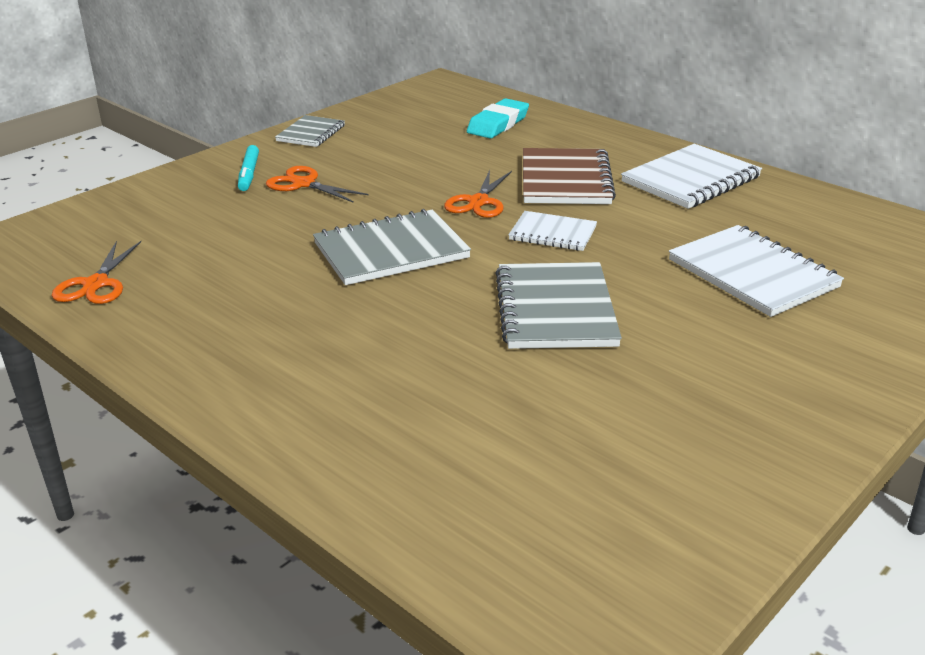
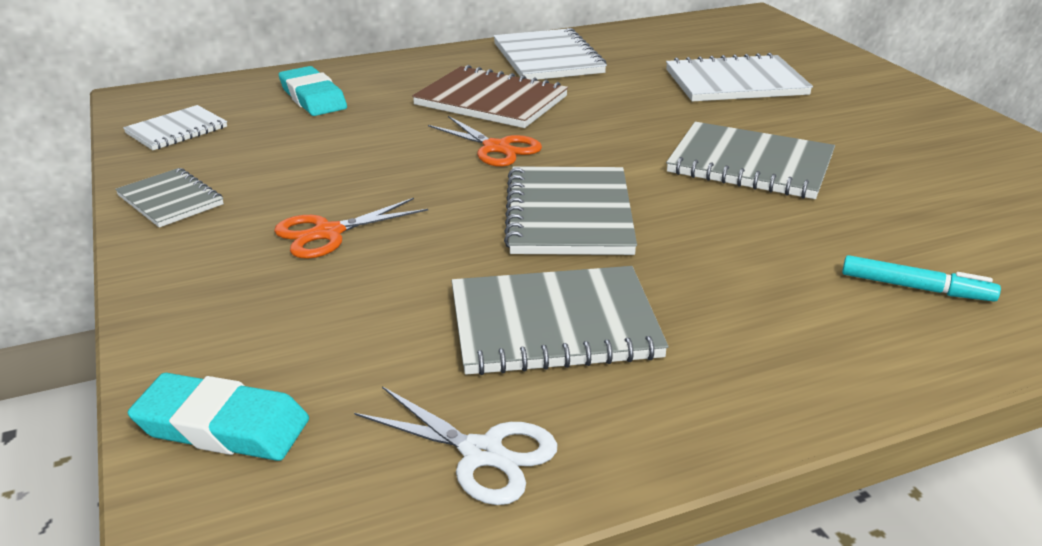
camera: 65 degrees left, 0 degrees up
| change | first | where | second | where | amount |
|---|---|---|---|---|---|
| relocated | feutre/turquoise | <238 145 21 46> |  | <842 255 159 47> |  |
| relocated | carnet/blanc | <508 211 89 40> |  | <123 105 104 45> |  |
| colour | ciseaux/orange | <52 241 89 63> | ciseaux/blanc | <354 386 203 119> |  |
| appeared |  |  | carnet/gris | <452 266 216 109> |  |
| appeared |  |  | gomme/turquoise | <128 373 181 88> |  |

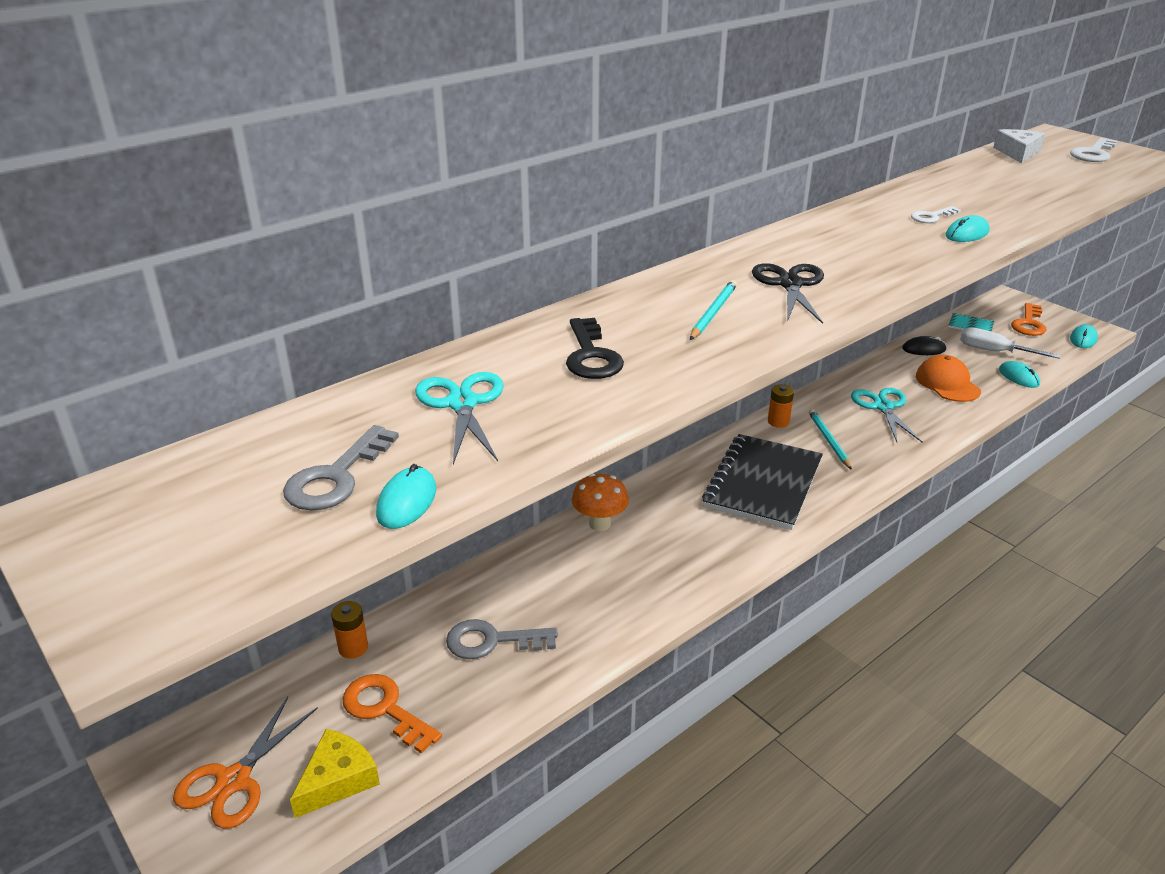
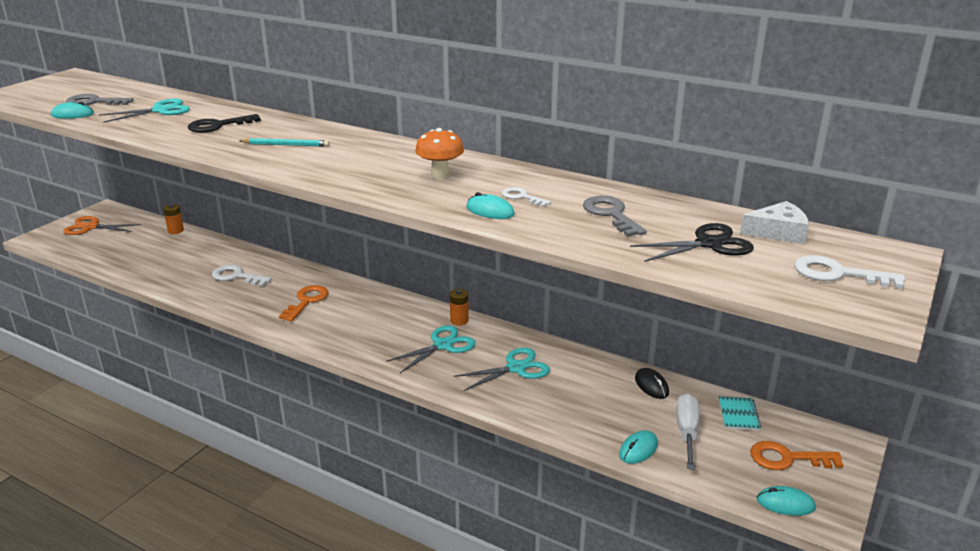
camera: 70 degrees right, 5 degrees down
| change | first | where | second | where | amount |
|---|---|---|---|---|---|
| relocated | ciseaux/noir | <752 263 72 61> |  | <630 223 124 39> |  |
| missing | casquette/orange | <916 355 65 47> |  |  |  |
| exchanged | crayon/turquoise | <809 409 43 61> | ciseaux/turquoise | <386 325 90 48> |  |
| missing | carnet/noir | <702 434 121 96> |  |  |  |
| relocated | champignon/orange | <572 474 57 57> |  | <415 128 49 51> |  |
| relocated | clé/gris | <446 619 112 40> |  | <583 196 64 41> |  |
| relocated | clé/orange | <342 674 100 80> |  | <279 285 50 36> |  |
| missing | fromage/jaune | <290 729 90 89> |  |  |  |
| appeared |  |  | clé/blanc | <212 265 60 21> |  |

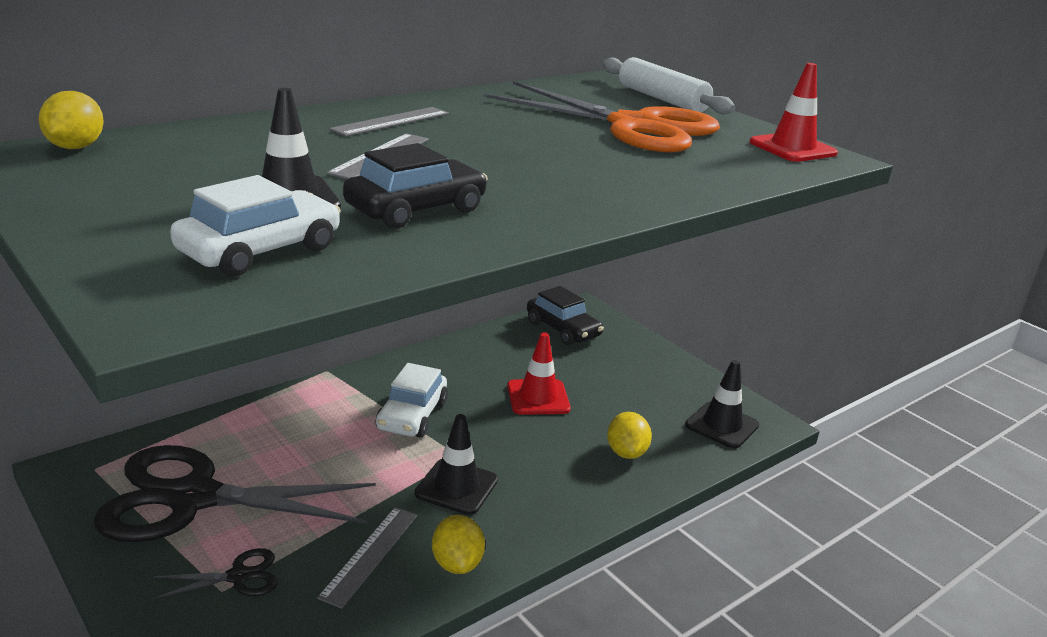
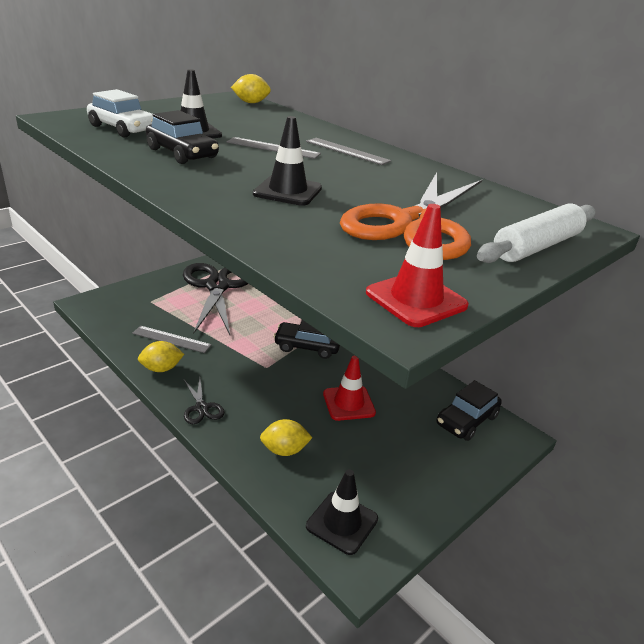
camera: 85 degrees right, 5 degrees up
| change | first | where | second | where | amount |
|---|---|---|---|---|---|
| colour | voiture/blanc | <376 363 72 75> | voiture/noir | <274 320 66 39> |  |
| relocated | cône de chantier/noir | <415 414 83 101> |  | <253 116 69 90> |  |
| relocated | ciseaux/noir | <152 548 126 51> |  | <184 378 40 46> |  |

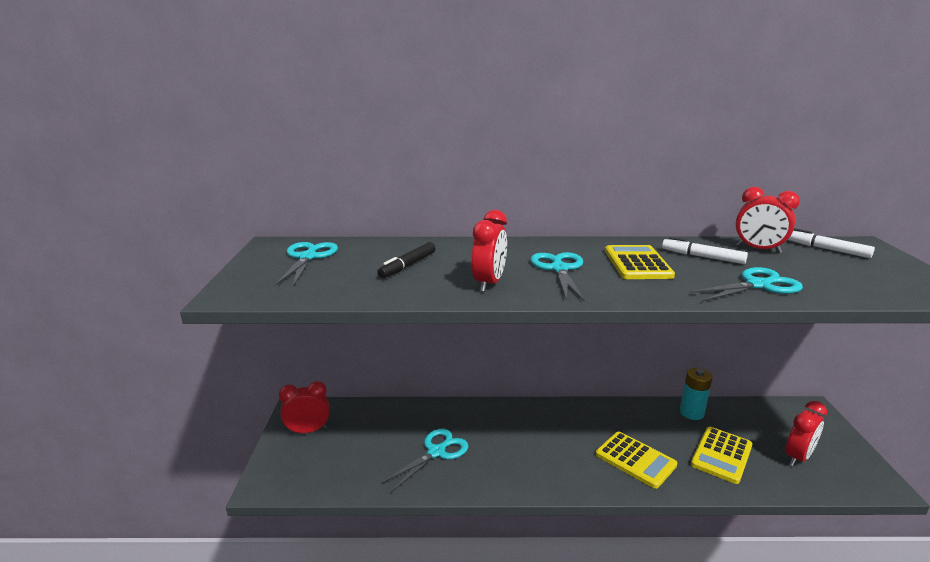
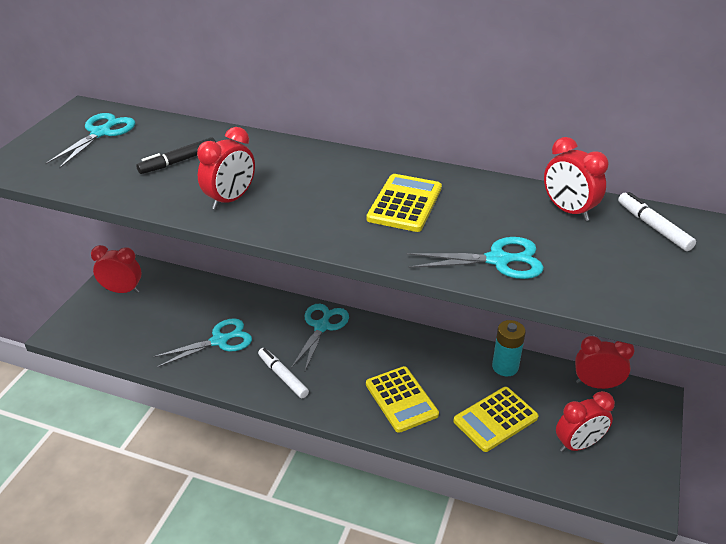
camera: 20 degrees right, 15 degrees up
| change | first | where | second | where | amount |
|---|---|---|---|---|---|
| relocated | feutre/blanc | <662 237 86 27> |  | <258 348 51 50> |  |
| relocated | ciseaux/turquoise | <530 252 55 50> |  | <291 304 58 67> |  |
| appeared |  |  | réveil/rouge | <575 336 59 53> |  |

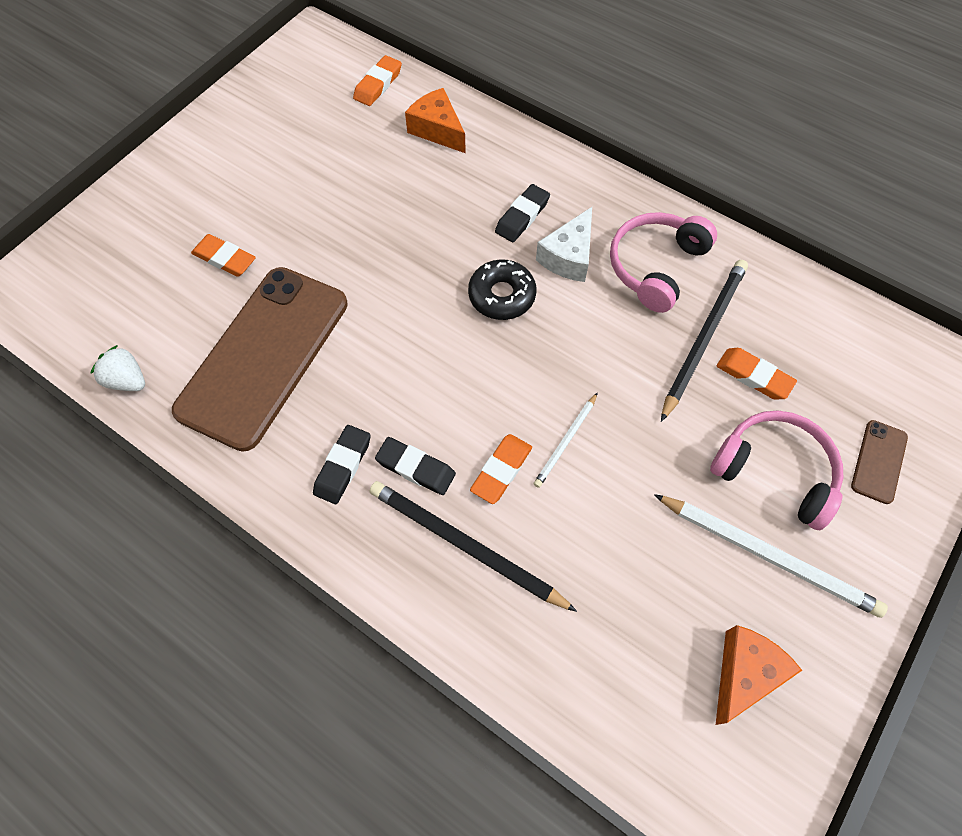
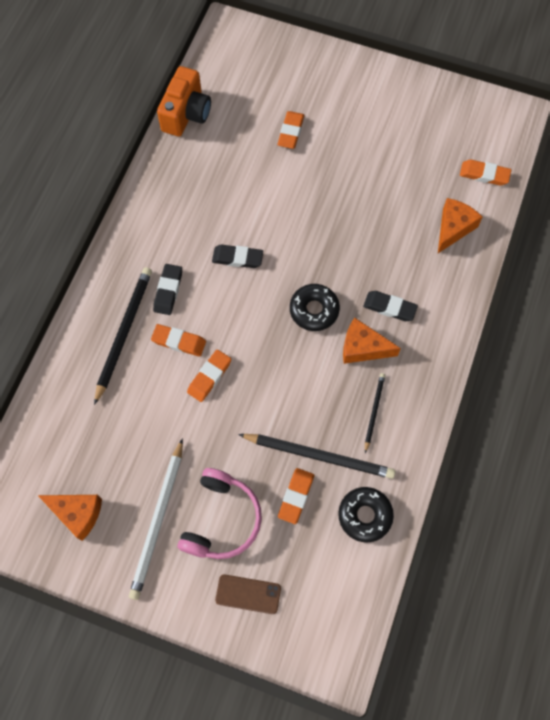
camera: 75 degrees right, 5 degrees up
| change | first | where | second | where | amount |
|---|---|---|---|---|---|
| colour | fromage/blanc | <536 207 56 75> | fromage/orange | <343 318 58 46> |  |
| exchanged | casque audio/rose | <610 212 107 101> | crayon/noir | <365 373 20 80> |  |
| missing | téléphone/marron | <172 267 176 185> |  |  |  |
| exchanged | fraise/blanc | <90 345 55 46> | appareil photo/orange | <157 66 54 70> |  |
| exchanged | crayon/blanc | <534 392 64 96> | gomme/orange | <187 349 44 53> |  |
| relocated | gomme/noir | <313 425 58 79> |  | <212 245 51 23> |  |
| appeared |  |  | beignet/noir | <338 487 56 55> |  |

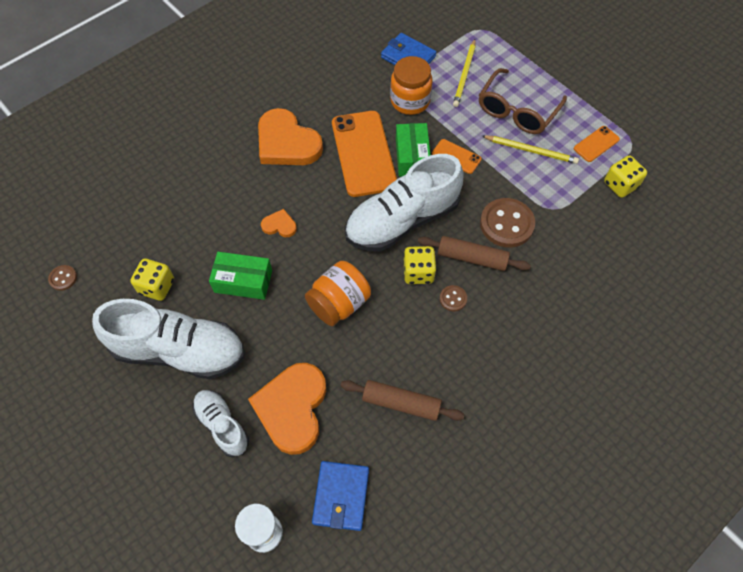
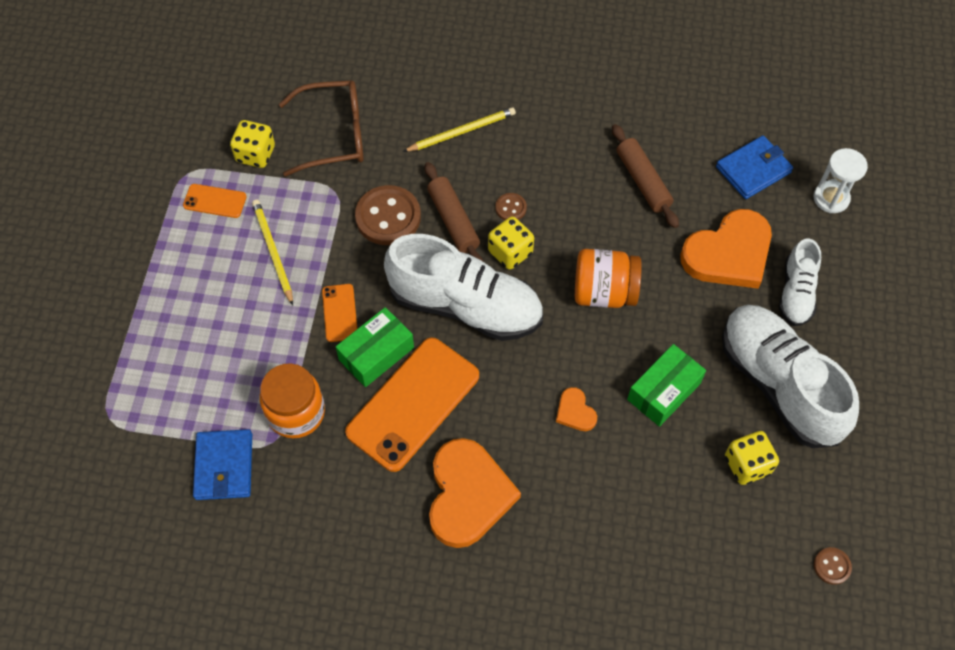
camera: 130 degrees left, 0 degrees up
| change | first | where | second | where | amount |
|---|---|---|---|---|---|
| relocated | crayon/jaune | <453 39 22 68> |  | <403 107 113 45> |  |
| relocated | lunettes/marron | <479 68 88 66> |  | <279 80 85 96> |  |
| spun | boîte/vert | <209 252 63 48> |  | <627 344 79 83> | 75 degrees clockwise |

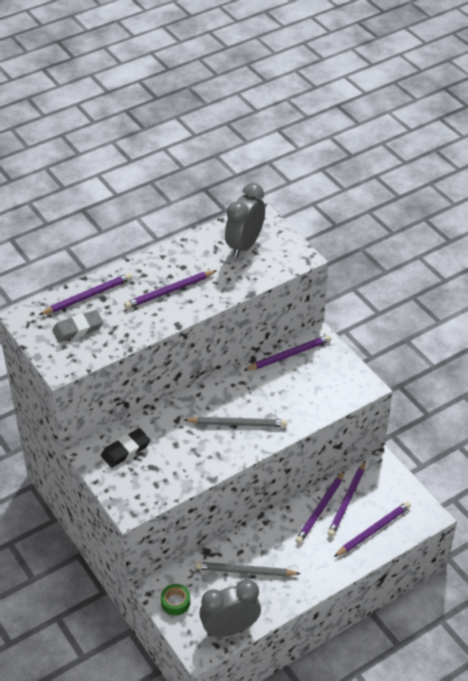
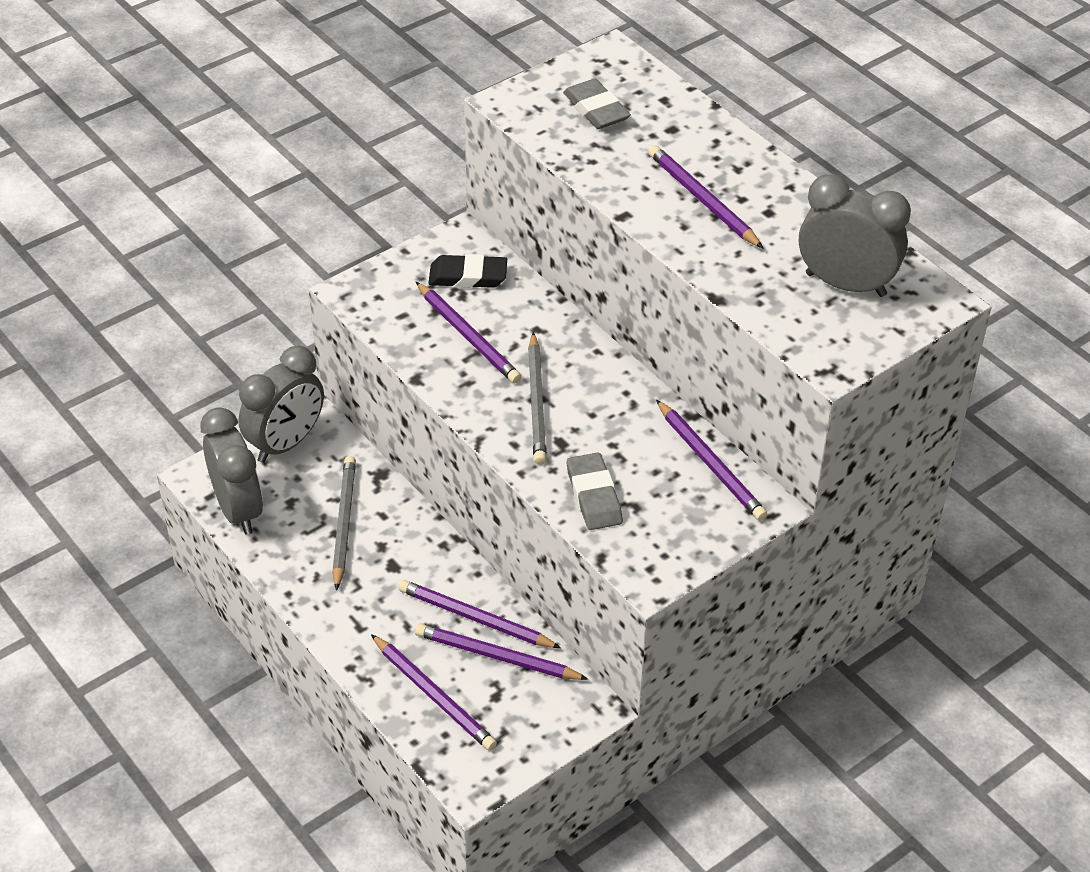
camera: 85 degrees right, 0 degrees up
| change | first | where | second | where | amount |
|---|---|---|---|---|---|
| relocated | crayon/violet | <39 273 93 42> |  | <416 282 106 101> |  |
| spun | gomme/noir | <101 428 49 40> |  | <428 254 79 34> | 45 degrees counterclockwise |
| exchanged | ruban adhésif/vert | <161 584 29 32> | réveil/gris | <239 346 85 117> |  |
| appeared |  |  | gomme/gris | <567 453 56 77> |  |

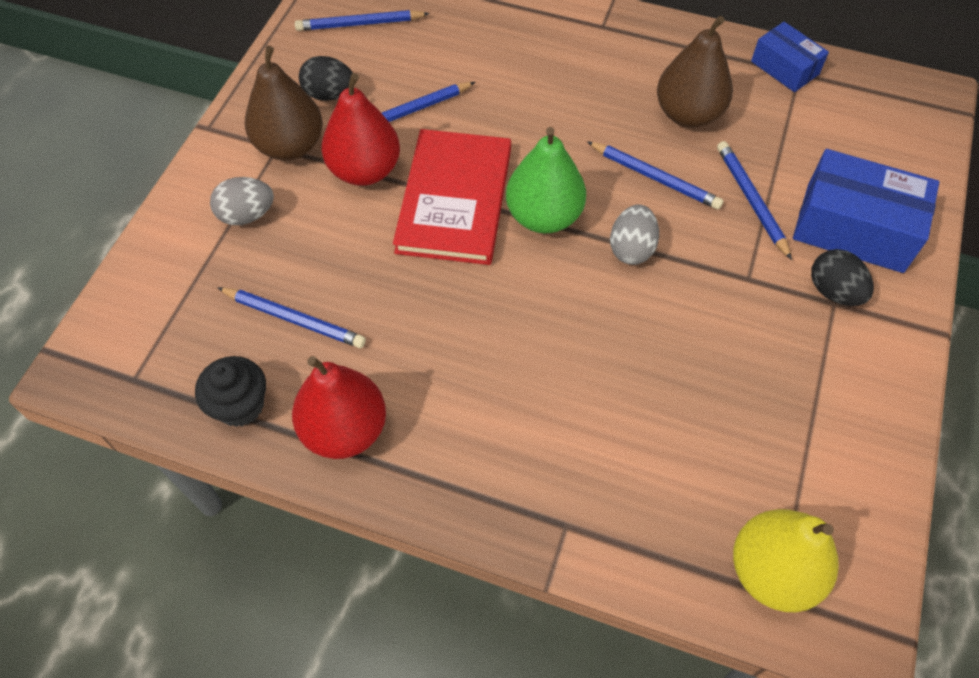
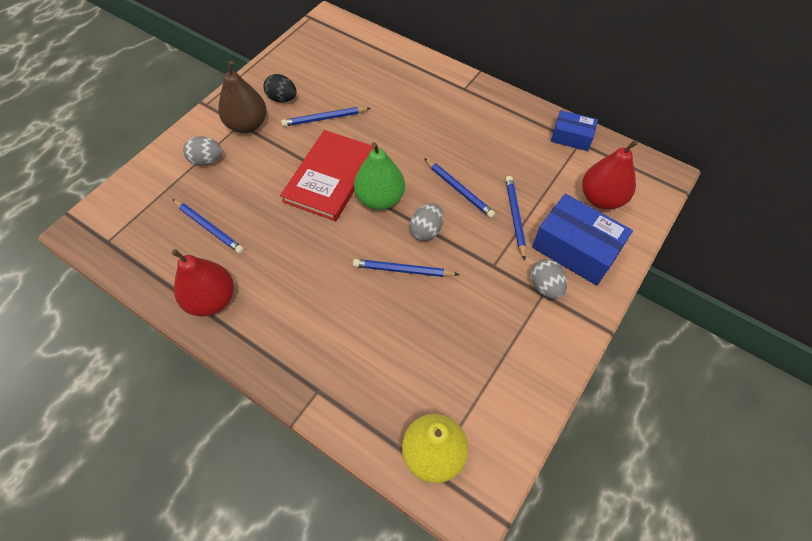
camera: 15 degrees right, 0 degrees up
| change | first | where | second | where | amount |
|---|---|---|---|---|---|
| relocated | crayon/bleu | <295 10 135 21> |  | <353 259 106 18> |  |
| missing | poire/marron | <657 16 76 112> |  |  |  |
| spun | boîte/bleu | <751 22 78 70> |  | <551 110 47 41> | 45 degrees counterclockwise |
| relocated | poire/rouge | <322 73 78 113> |  | <582 140 56 70> |  |
| colour | œuf/noir | <811 249 63 57> | œuf/gris | <531 259 36 40> |  |
| missing | muffin/noir | <195 356 71 71> |  |  |  |

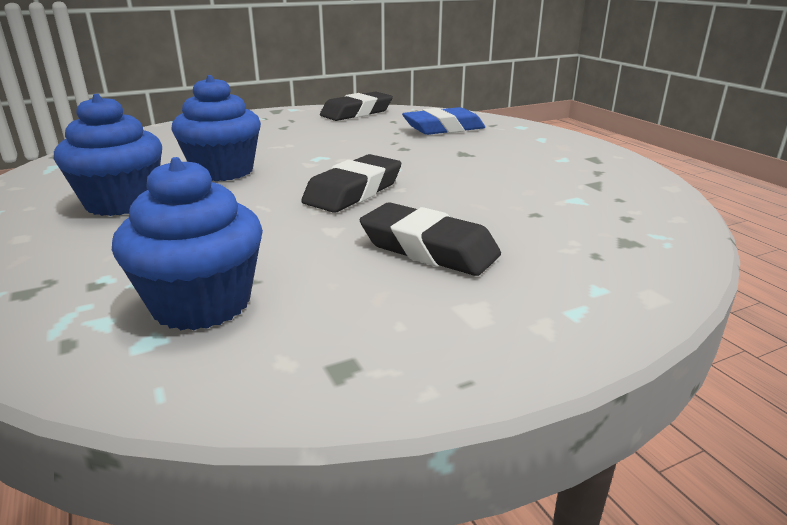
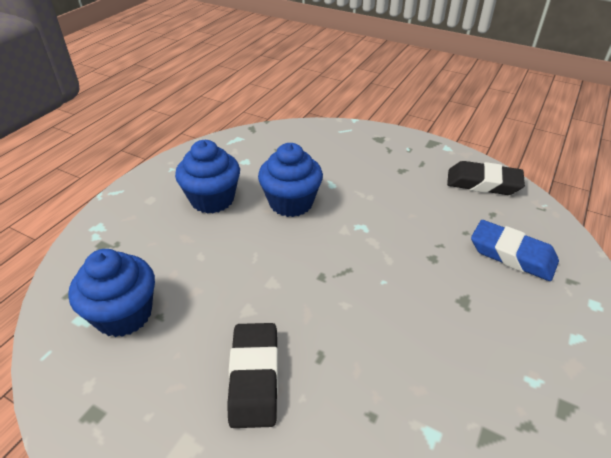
camera: 55 degrees right, 15 degrees up
| change | first | where | second | where | amount |
|---|---|---|---|---|---|
| missing | gomme/noir | <301 154 100 59> |  |  |  |

